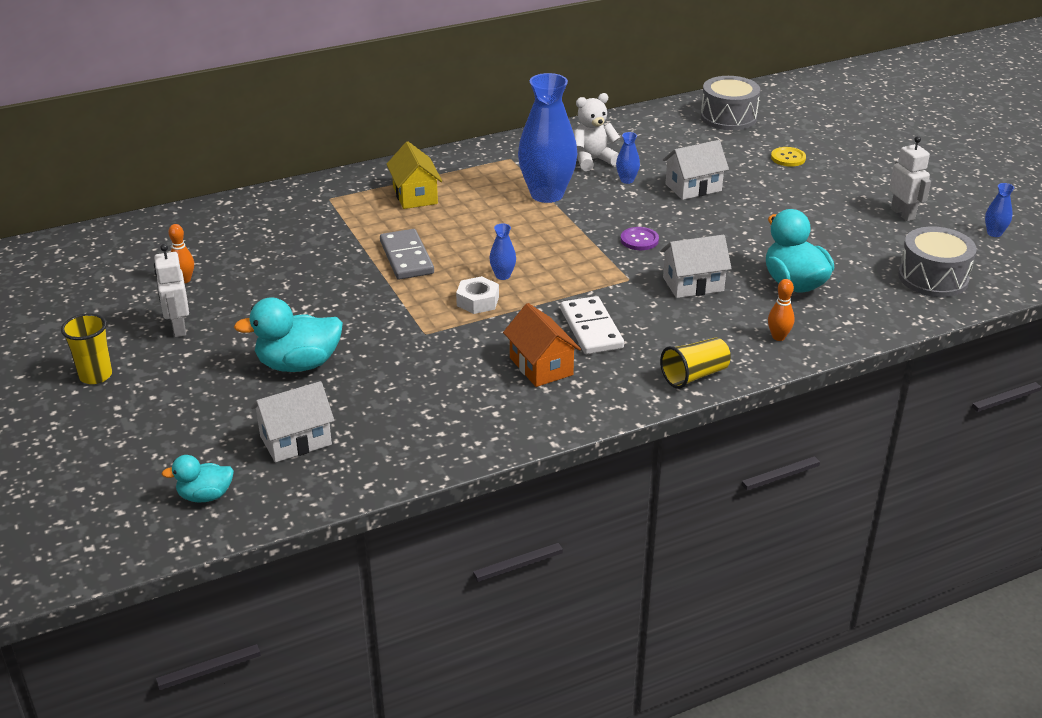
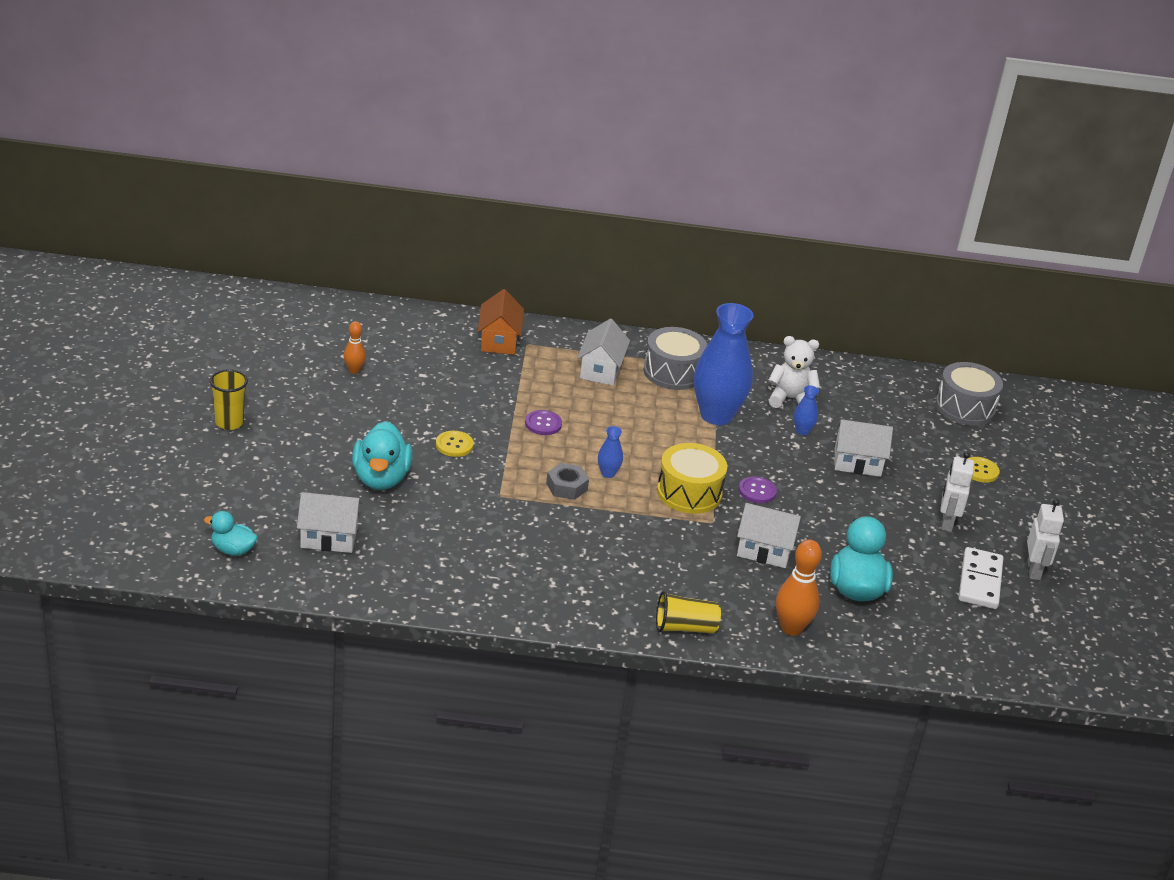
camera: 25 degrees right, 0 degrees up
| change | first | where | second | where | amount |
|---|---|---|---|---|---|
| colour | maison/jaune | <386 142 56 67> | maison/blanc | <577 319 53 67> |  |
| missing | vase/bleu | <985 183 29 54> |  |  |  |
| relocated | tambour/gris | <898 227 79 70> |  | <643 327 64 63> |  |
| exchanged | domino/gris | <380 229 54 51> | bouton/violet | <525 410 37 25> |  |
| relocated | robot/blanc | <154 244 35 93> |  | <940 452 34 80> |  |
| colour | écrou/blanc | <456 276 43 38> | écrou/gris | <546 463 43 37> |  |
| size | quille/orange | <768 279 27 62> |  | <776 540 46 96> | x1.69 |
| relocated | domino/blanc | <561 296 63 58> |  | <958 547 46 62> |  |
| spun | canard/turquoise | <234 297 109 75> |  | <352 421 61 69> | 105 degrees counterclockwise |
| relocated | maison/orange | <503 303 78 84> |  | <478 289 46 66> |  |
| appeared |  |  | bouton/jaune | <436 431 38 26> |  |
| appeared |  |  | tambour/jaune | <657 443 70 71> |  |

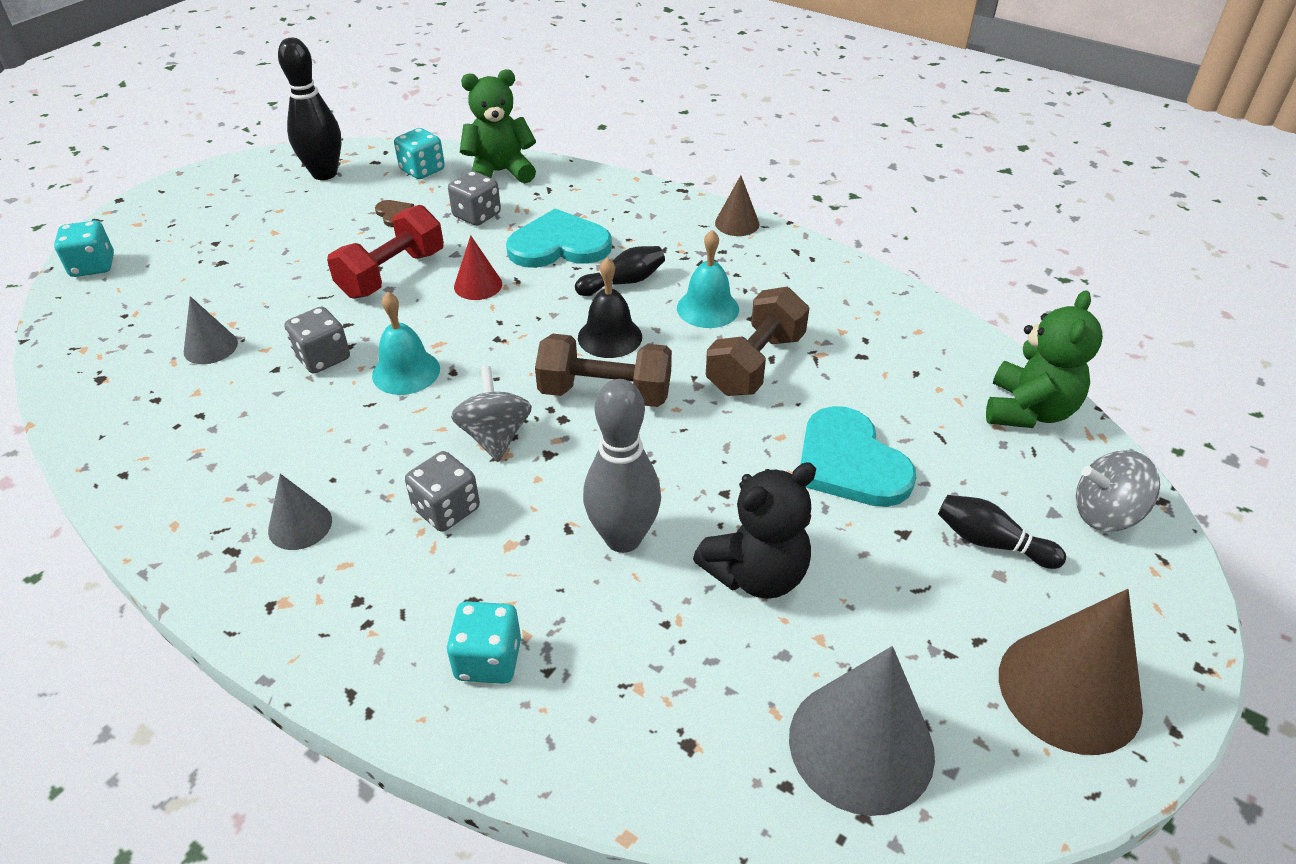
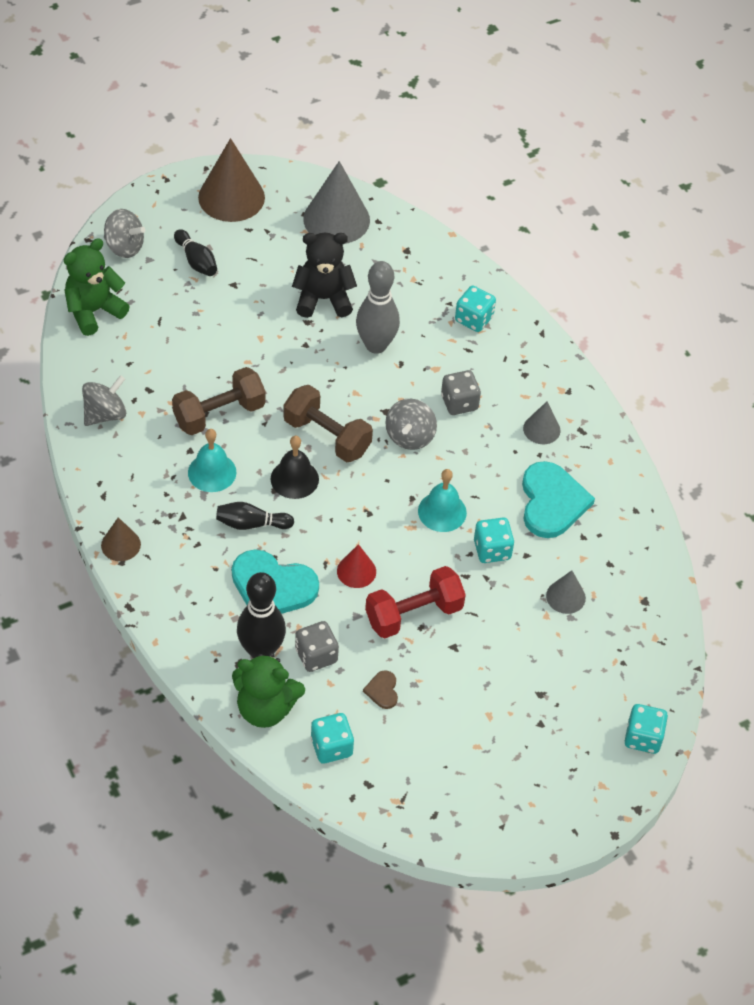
camera: 155 degrees left, 10 degrees up
| change | first | where | second | where | amount |
|---|---|---|---|---|---|
| relocated | quille/noir | <278 38 63 142> |  | <237 572 49 86> |  |
| colour | dé/gris | <285 307 65 67> | dé/turquoise | <474 518 40 45> |  |
| relocated | cœur/turquoise | <800 406 116 101> |  | <522 461 73 77> |  |
| appeared |  |  | toupie/gris | <82 375 44 51> |  |

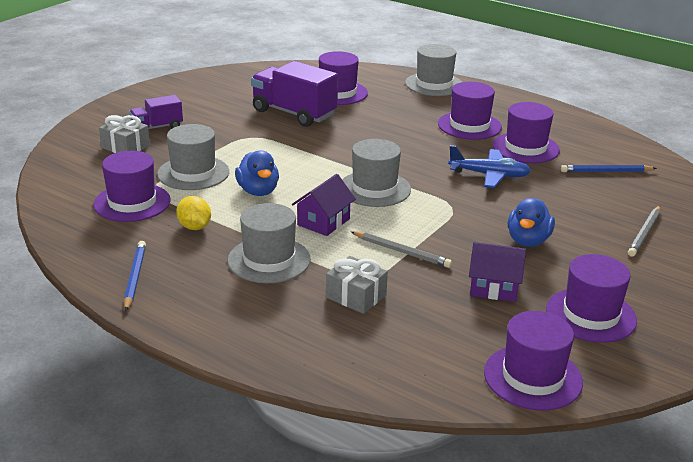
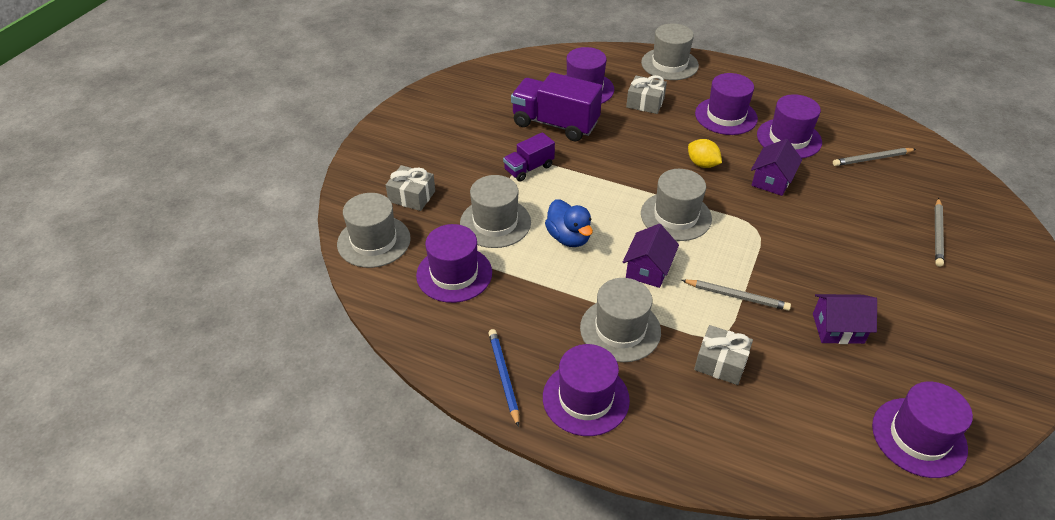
camera: 10 degrees left, 15 degrees up
| change | first | where | second | where | amount |
|---|---|---|---|---|---|
| relocated | camion/violet | <129 95 54 34> |  | <503 132 52 50> |  |
| exchanged | avion/bleu | <448 145 83 43> | maison/violet | <751 139 51 57> |  |
| colour | crayon/bleu | <561 165 96 7> | crayon/gris | <833 148 83 18> |  |
| relocated | citron/jaune | <176 196 35 34> |  | <688 139 34 29> |  |
| missing | canard/bleu | <508 198 47 49> |  |  |  |
| relocated | chapeau/violet | <546 254 91 89> |  | <543 344 87 92> |  |
| appeared |  |  | cadeau/gris | <626 75 41 39> |  |
| appeared |  |  | chapeau/gris | <337 193 74 75> |  |

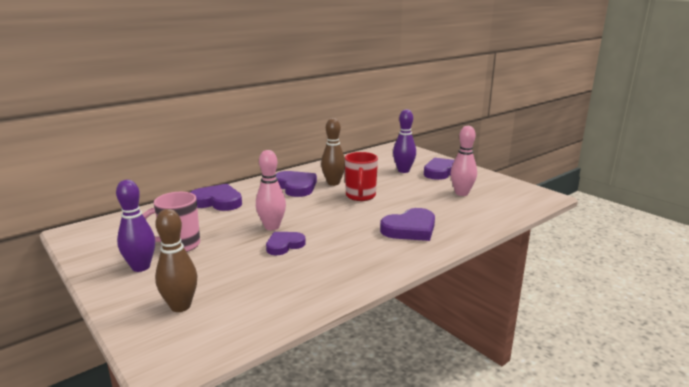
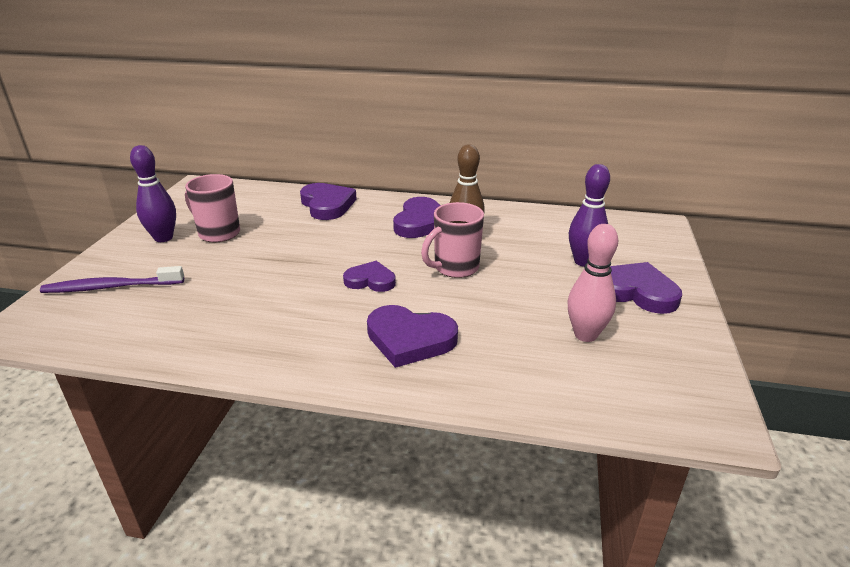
camera: 50 degrees right, 10 degrees up
| change | first | where | second | where | amount |
|---|---|---|---|---|---|
| missing | quille/rose | <256 150 30 80> |  |  |  |
| colour | tasse/rouge | <345 152 33 49> | tasse/rose | <421 202 63 76> |  |
| exchanged | quille/marron | <155 209 42 103> | brosse à dents/violet | <40 266 144 27> |  |
| relocated | cœur/violet | <266 232 40 23> |  | <343 261 53 31> |  |

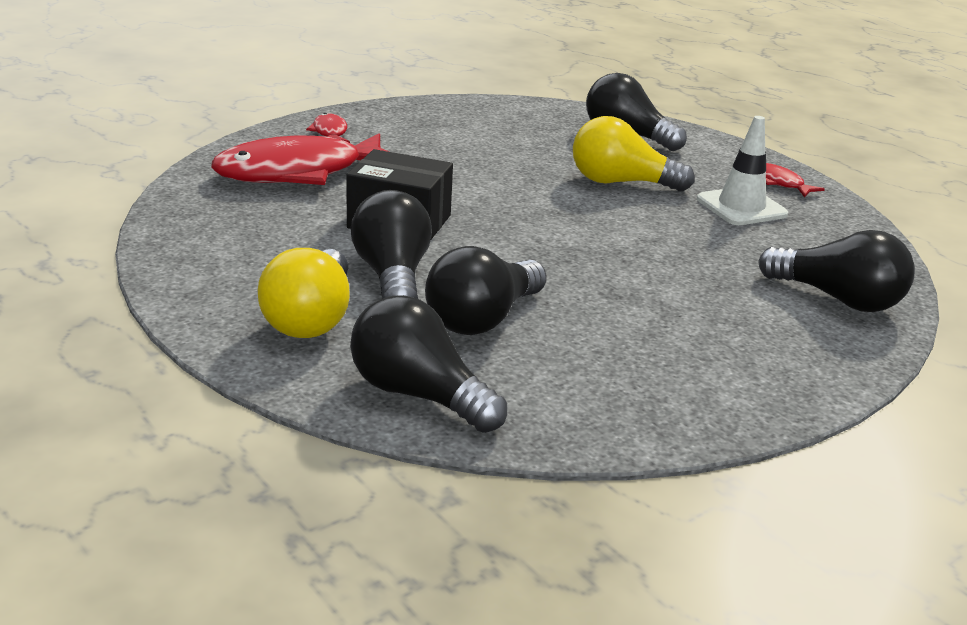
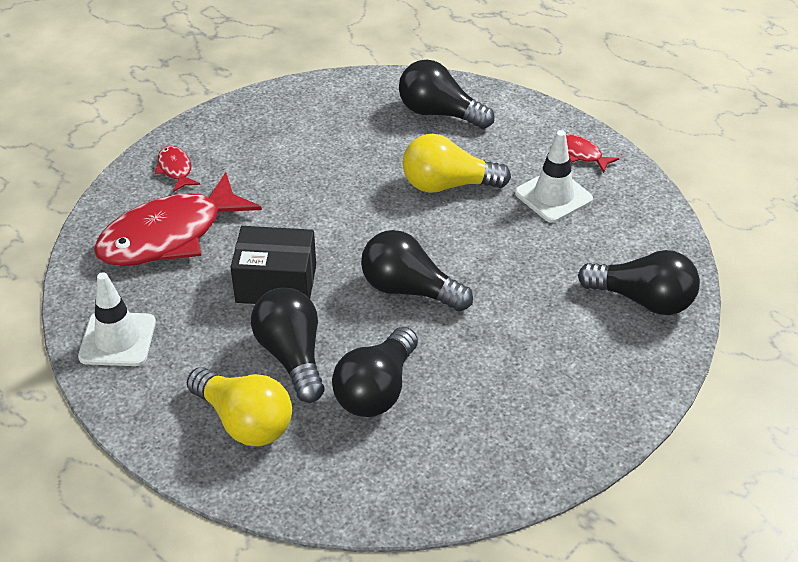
camera: 10 degrees left, 15 degrees up
| change | first | where | second | where | amount |
|---|---|---|---|---|---|
| spun | ampoule/jaune | <258 248 92 90> |  | <187 367 105 79> | 45 degrees counterclockwise |
| relocated | ampoule/noir | <350 295 157 138> |  | <361 230 112 81> |  |
| appeared |  |  | cône de chantier/blanc | <78 272 78 94> |  |

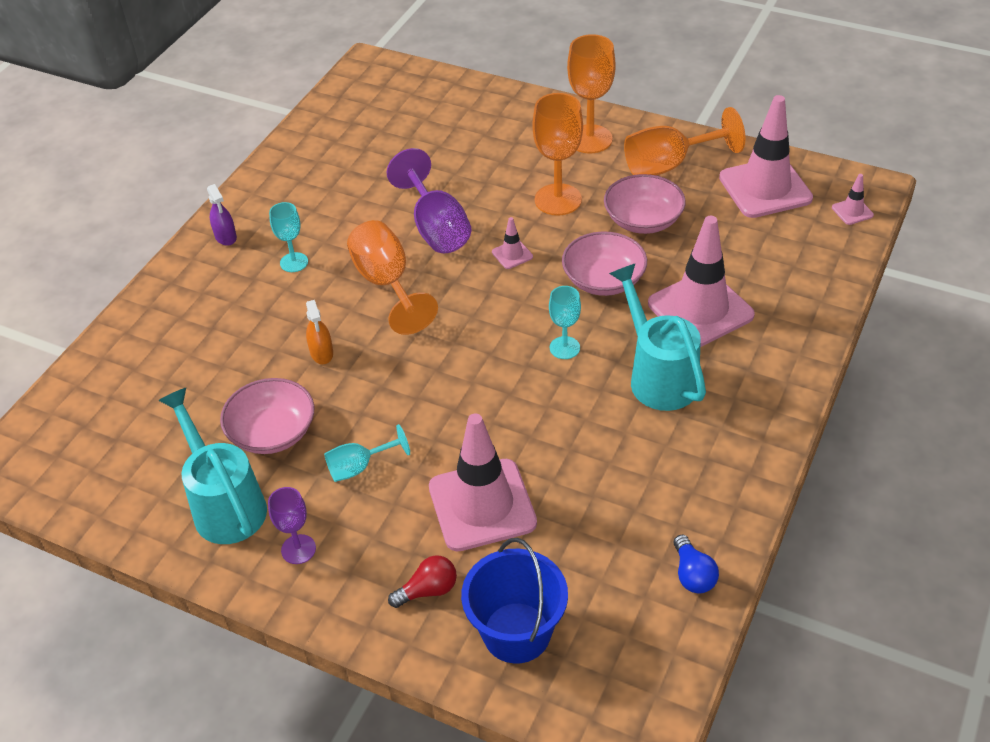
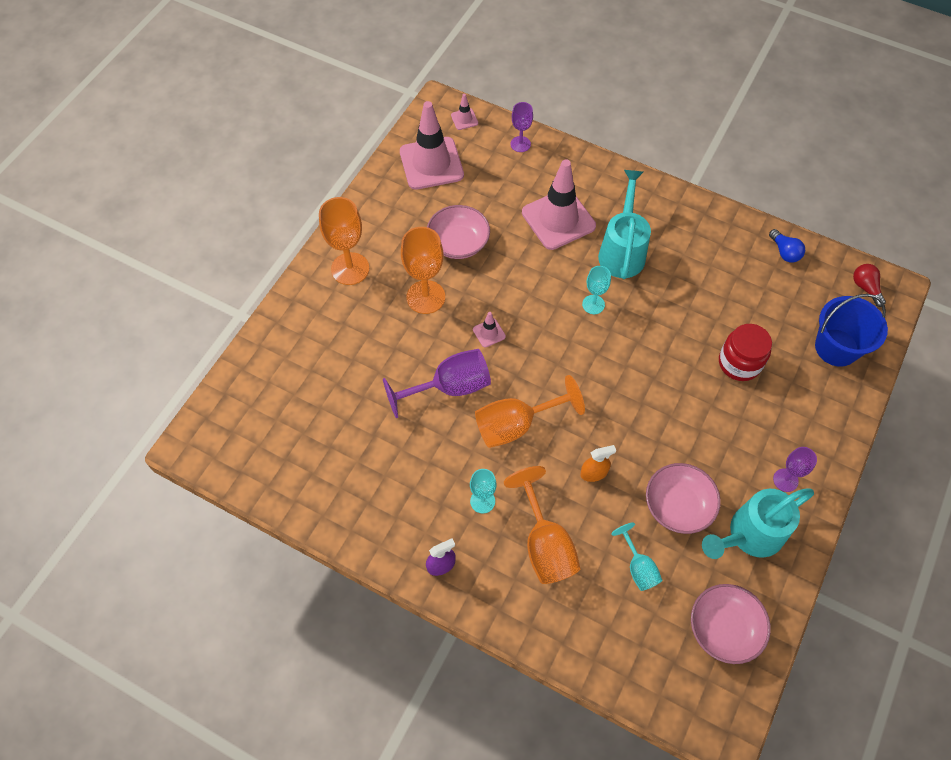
camera: 90 degrees left, 15 degrees up
| change | first | where | second | where | amount |
|---|---|---|---|---|---|
| relocated | verre à pied/orange | <624 107 121 68> |  | <504 466 77 118> |  |
| relocated | bol/rose | <562 231 85 65> |  | <691 584 80 80> |  |
| spun | arrosoir/turquoise | <609 264 97 147> |  | <598 170 53 109> | 120 degrees clockwise |
| exchanged | cône de chantier/rose | <429 414 108 137> | bocal/rouge | <719 324 53 57> |  |
| relocated | verre à pied/turquoise | <324 424 86 58> |  | <611 522 51 69> |  |
| spun | ampoule/bleu | <674 535 45 59> |  | <769 229 36 34> | 75 degrees clockwise |
| relocated | ampoule/rouge | <388 555 69 53> |  | <853 264 33 43> |  |
| appeared |  |  | verre à pied/violet | <510 102 23 50> |  |

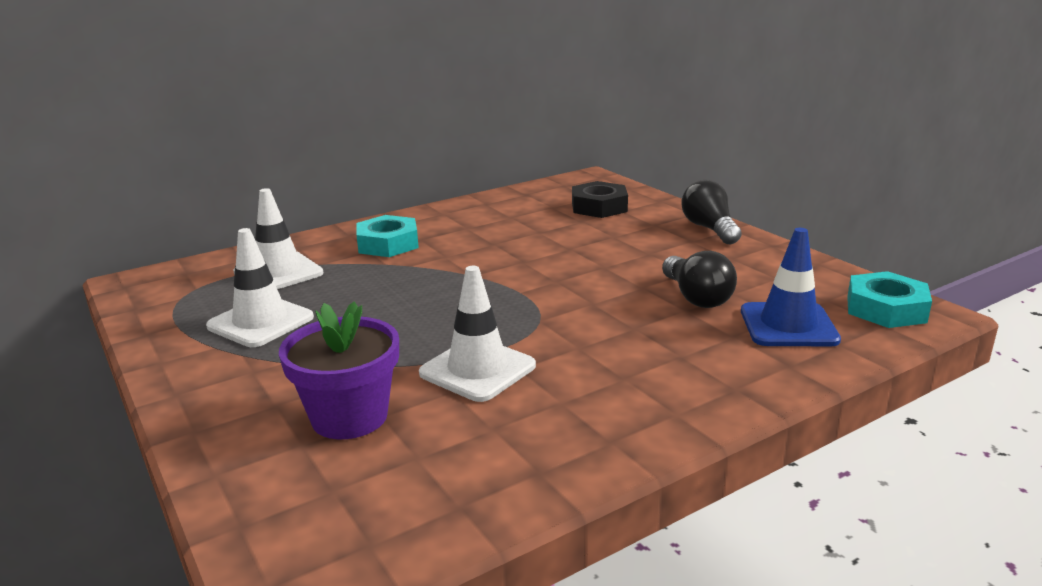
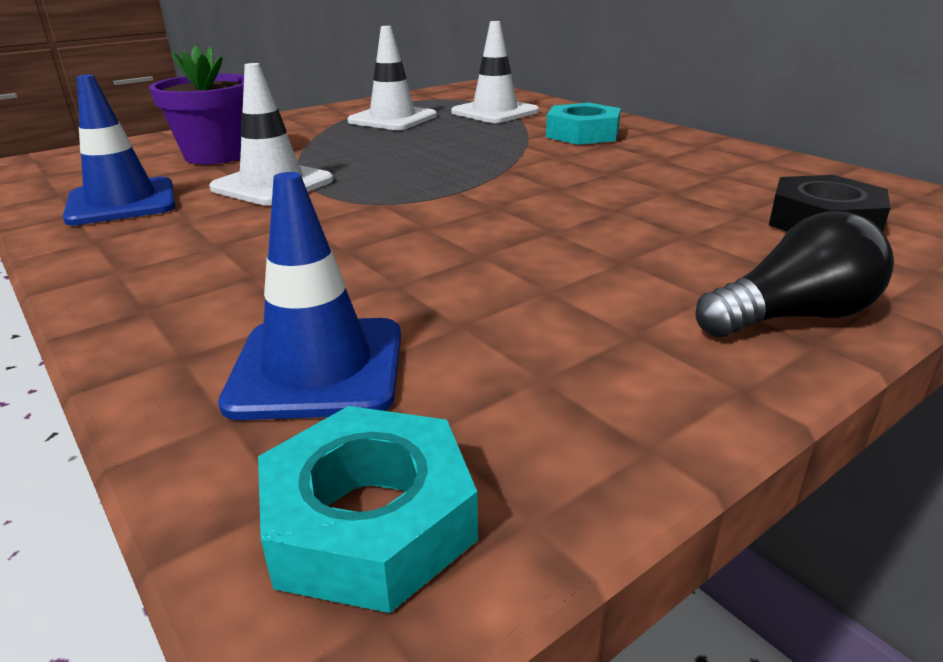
camera: 85 degrees right, 5 degrees up
| change | first | where | second | where | amount |
|---|---|---|---|---|---|
| missing | ampoule/noir | <662 251 75 57> |  |  |  |
| appeared |  |  | cône de chantier/bleu | <63 75 113 150> |  |

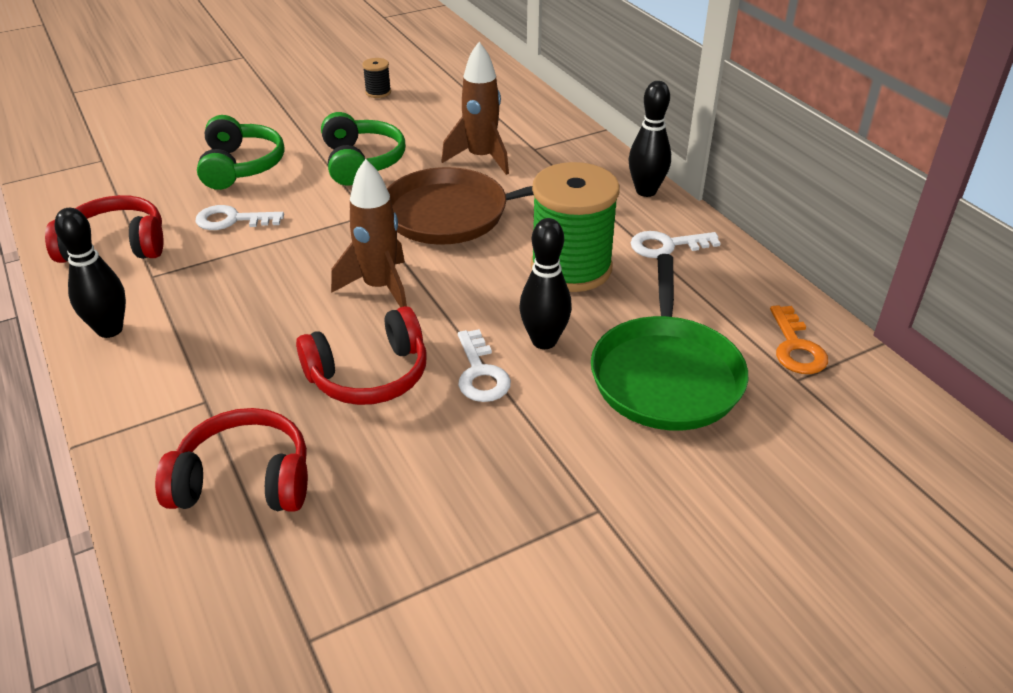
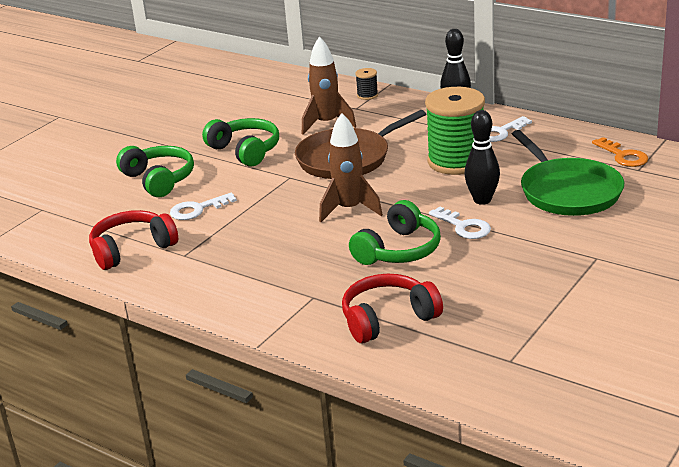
camera: 25 degrees left, 10 degrees down
| change | first | where | second | where | amount |
|---|---|---|---|---|---|
| relocated | bobine/noir | <362 58 29 40> |  | <355 68 23 32> |  |
| missing | quille/noir | <55 208 71 130> |  |  |  |
| colour | casque audio/rouge | <296 306 131 99> | casque audio/vert | <349 200 92 65> |  |

